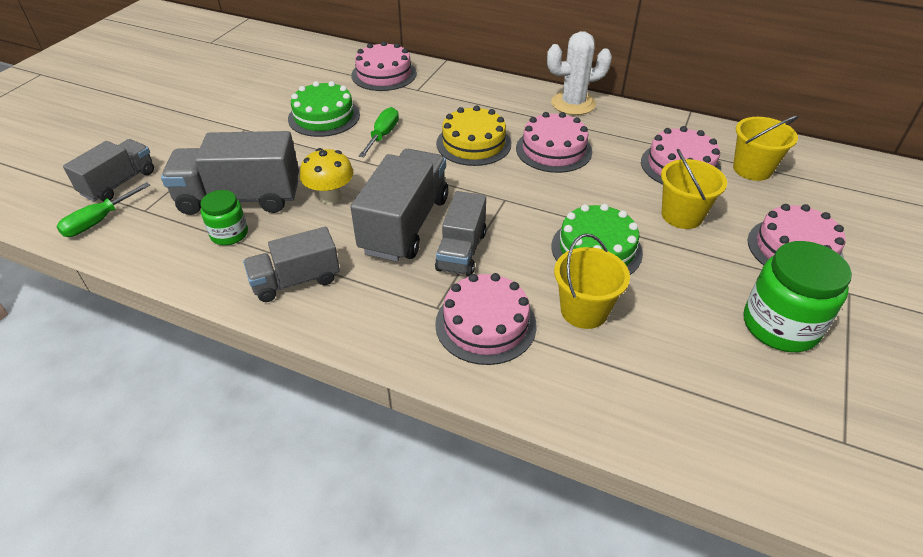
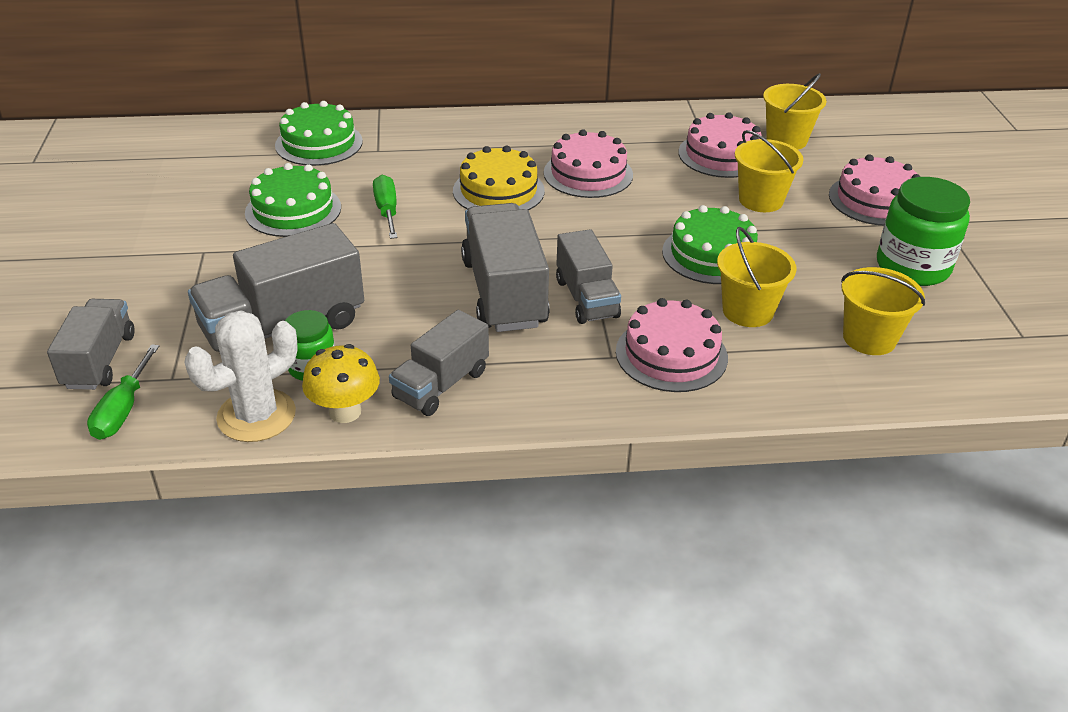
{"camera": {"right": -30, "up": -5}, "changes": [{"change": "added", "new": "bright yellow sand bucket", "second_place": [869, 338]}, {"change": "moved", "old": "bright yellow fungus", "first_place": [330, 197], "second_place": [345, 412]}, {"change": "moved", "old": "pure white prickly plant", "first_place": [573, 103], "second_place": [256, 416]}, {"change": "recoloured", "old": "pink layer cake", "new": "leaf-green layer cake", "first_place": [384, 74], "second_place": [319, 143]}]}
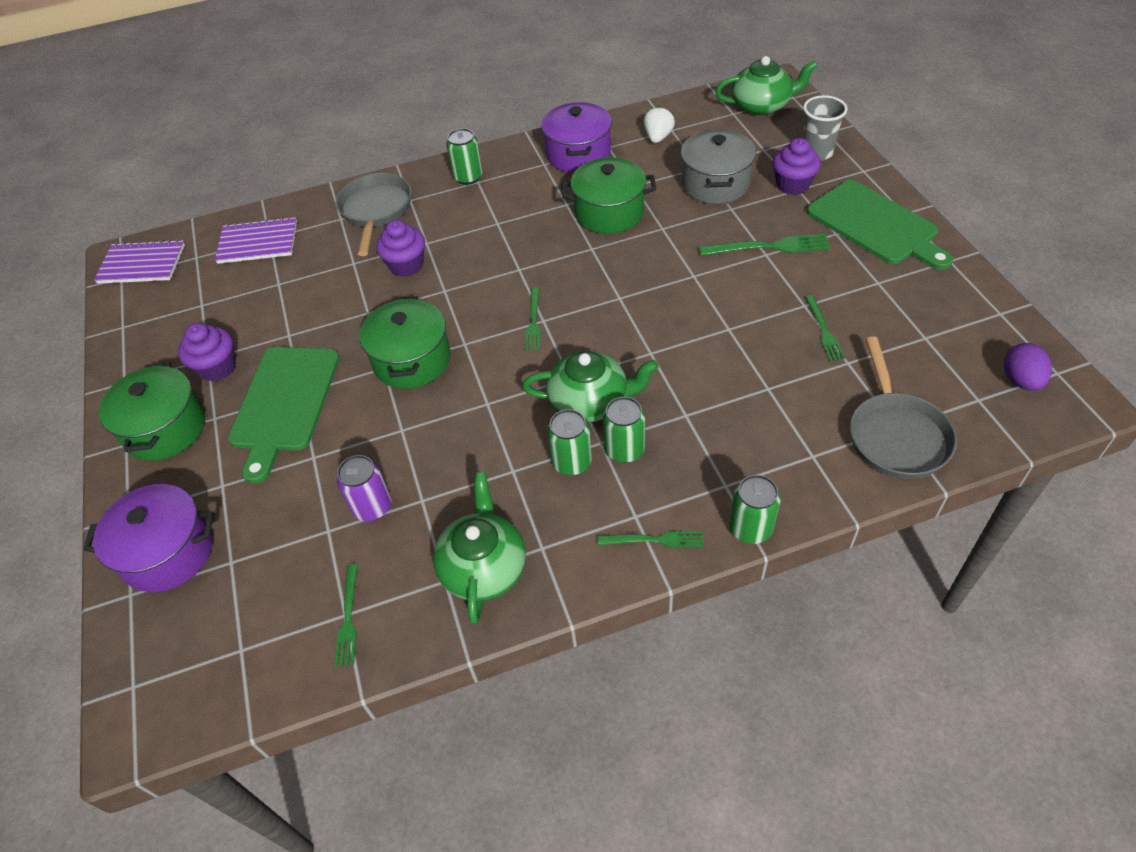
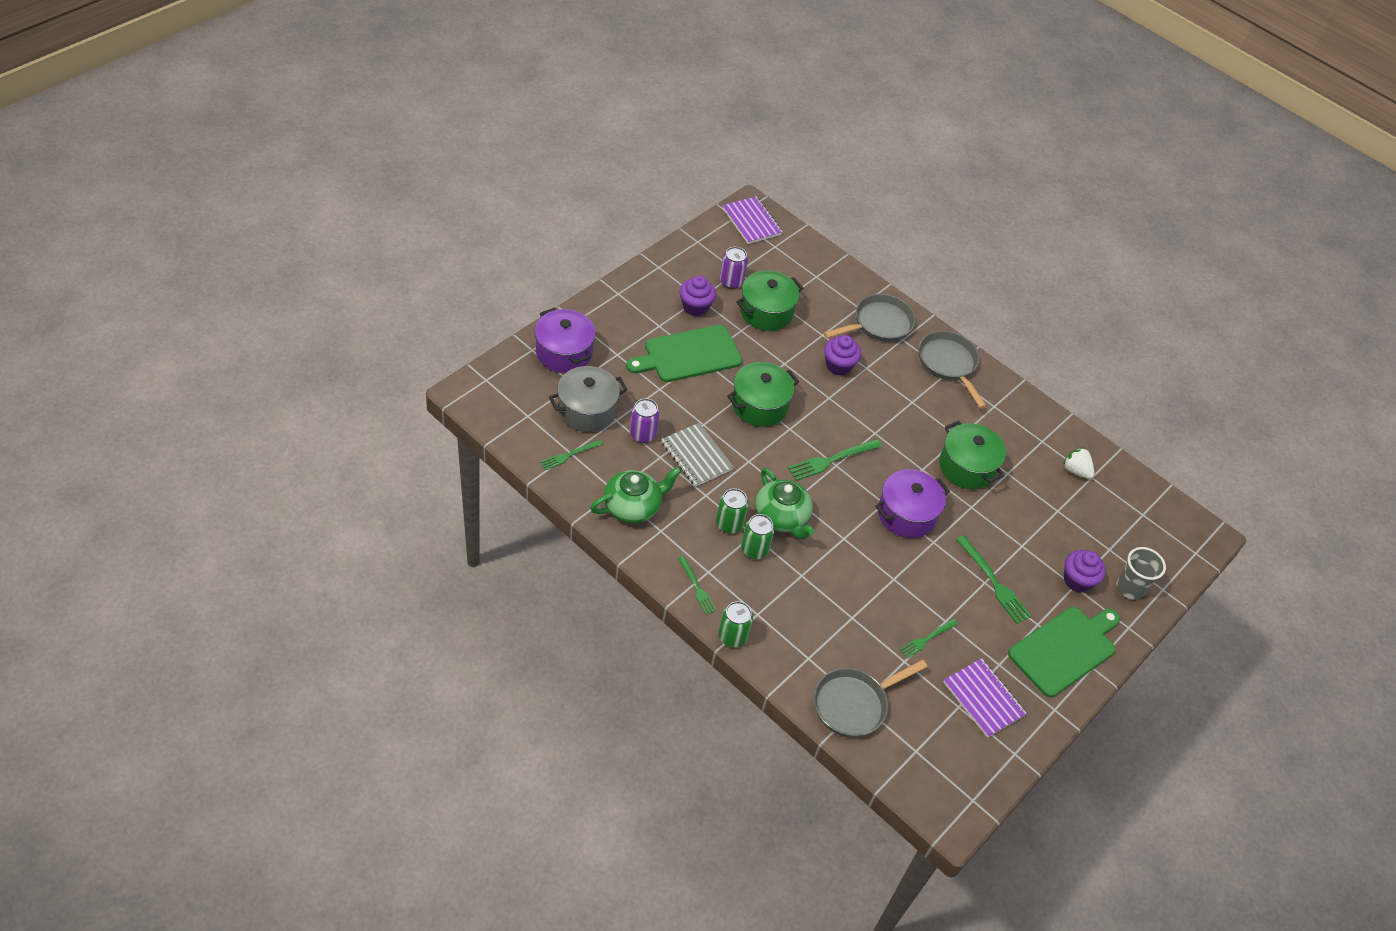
{"camera": {"right": 50, "up": 0}, "changes": [{"change": "removed", "old": "leaf-green china teapot", "first_place": [761, 105]}, {"change": "removed", "old": "violet egg shape", "first_place": [1020, 380]}, {"change": "added", "new": "gray notebook", "second_place": [696, 456]}, {"change": "added", "new": "violet soda can", "second_place": [731, 281]}, {"change": "moved", "old": "leaf-green pot", "first_place": [165, 429], "second_place": [766, 312]}, {"change": "moved", "old": "violet notebook", "first_place": [258, 243], "second_place": [983, 699]}, {"change": "moved", "old": "violet pot", "first_place": [578, 154], "second_place": [906, 514]}, {"change": "moved", "old": "gray pot", "first_place": [715, 184], "second_place": [587, 410]}, {"change": "replaced", "old": "leaf-green soda can", "new": "gray frying pan", "first_place": [468, 177], "second_place": [948, 364]}, {"change": "turned", "old": "pure white berry", "first_place": [658, 137], "second_place": [1076, 471], "degrees": -120}, {"change": "turned", "old": "leaf-green bread board", "first_place": [875, 225], "second_place": [1065, 649], "degrees": -150}, {"change": "resized", "old": "leaf-green table fork", "first_place": [533, 322], "second_place": [831, 460], "factor": 1.58}]}
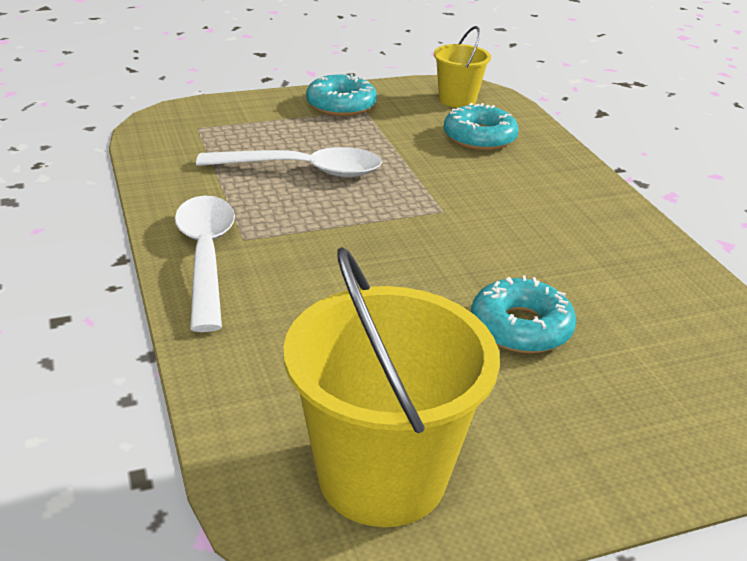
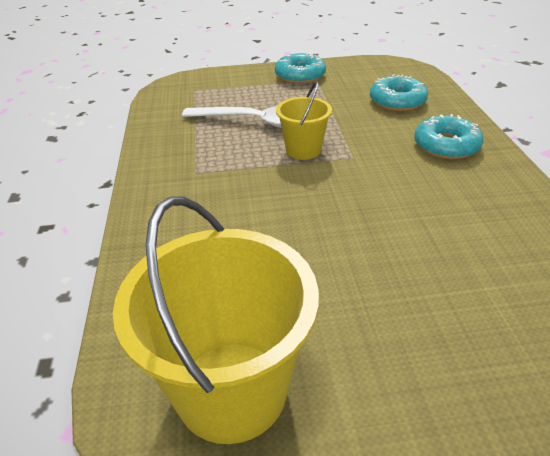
{"camera": {"right": 15, "up": 5}, "changes": [{"change": "removed", "old": "pure white teaspoon", "first_place": [206, 257]}, {"change": "moved", "old": "bright yellow sand bucket", "first_place": [457, 100], "second_place": [303, 150]}, {"change": "moved", "old": "teal glazed donut", "first_place": [521, 327], "second_place": [446, 145]}]}
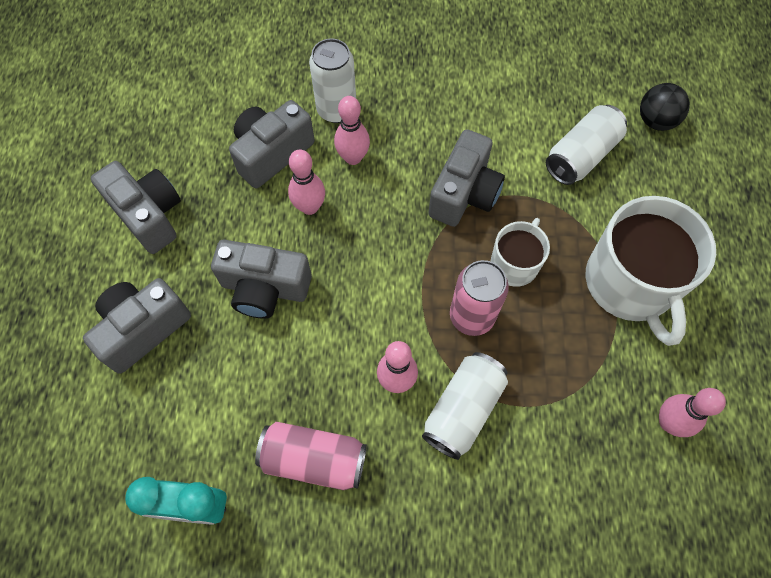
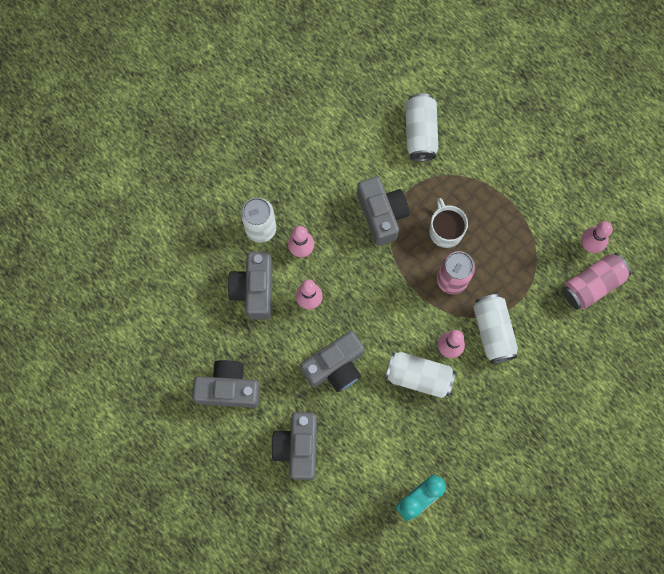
{"camera": {"right": -45, "up": 10}, "changes": [{"change": "removed", "old": "pure white tea mug", "first_place": [630, 283]}, {"change": "removed", "old": "jet-black sphere", "first_place": [655, 121]}, {"change": "added", "new": "pure white soda can", "second_place": [419, 376]}, {"change": "moved", "old": "pink soda can", "first_place": [314, 459], "second_place": [592, 285]}]}
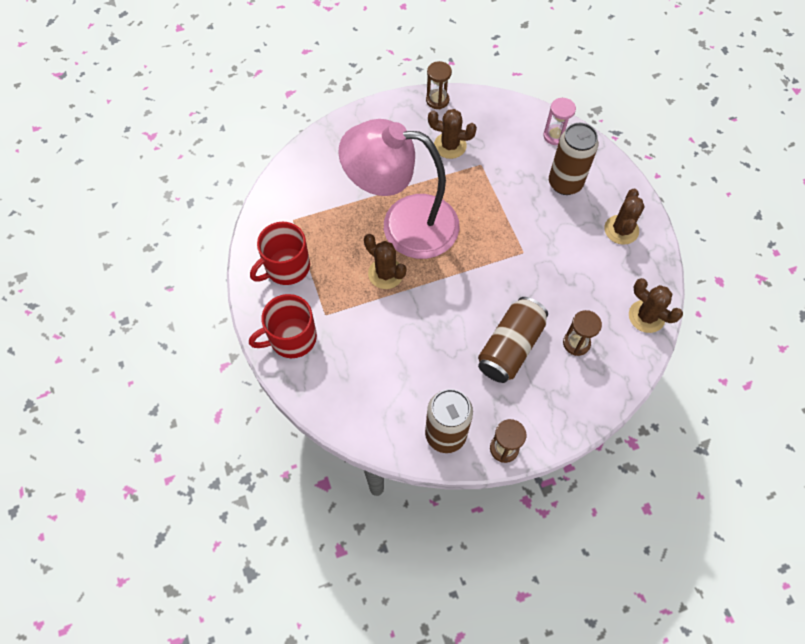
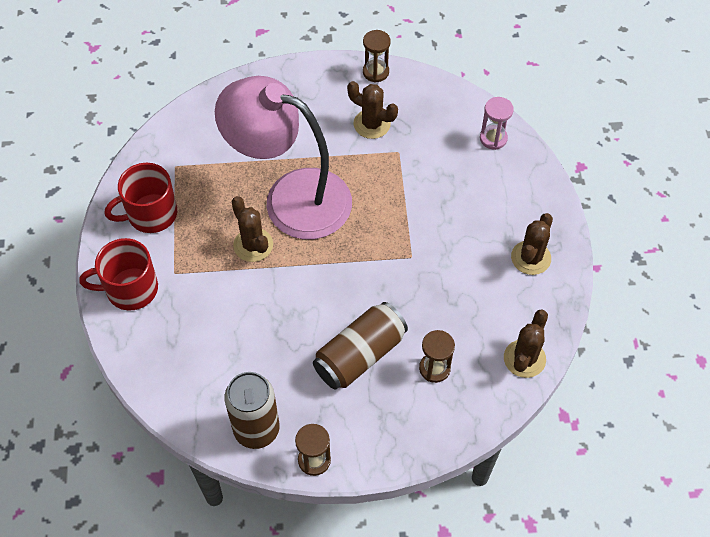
{"camera": {"right": 15, "up": -5}, "changes": [{"change": "removed", "old": "dark brown soda can", "first_place": [565, 183]}, {"change": "turned", "old": "dark brown prickly plant", "first_place": [646, 316], "second_place": [524, 359], "degrees": 60}]}
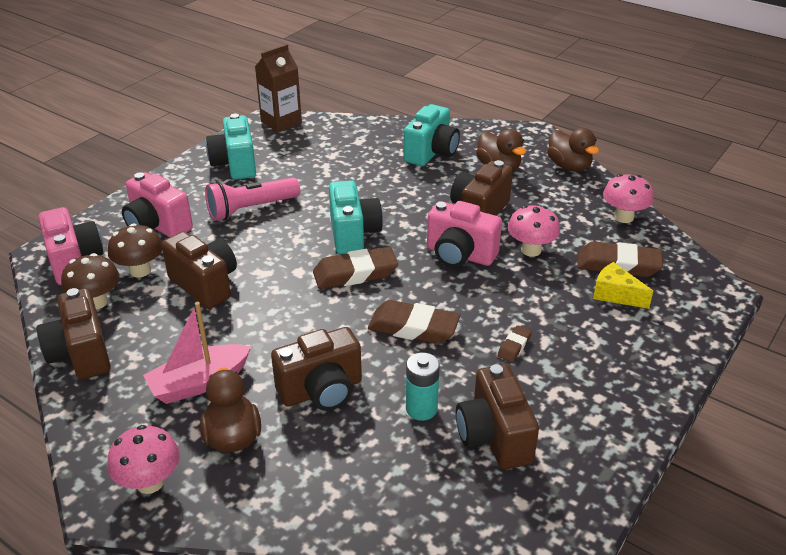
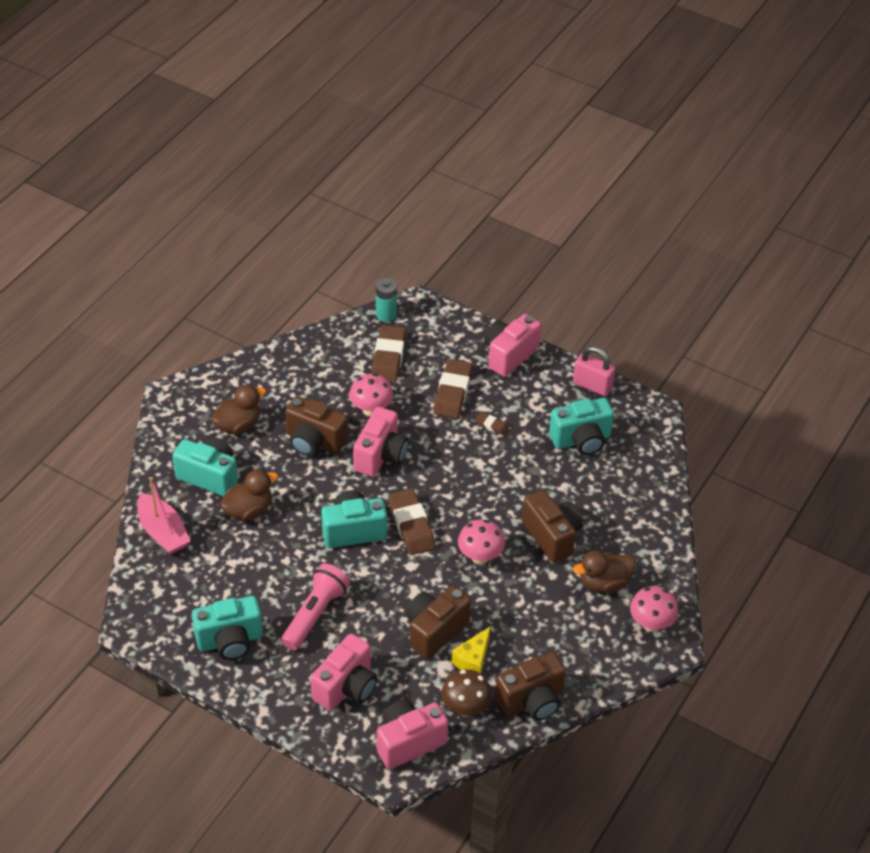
{"camera": {"right": -95, "up": 10}, "changes": [{"change": "removed", "old": "dark brown fungus", "first_place": [140, 270]}, {"change": "removed", "old": "dark brown carton", "first_place": [281, 122]}, {"change": "added", "new": "pink compact camera", "second_place": [509, 355]}, {"change": "added", "new": "pink padlock", "second_place": [592, 385]}, {"change": "moved", "old": "pink boat", "first_place": [199, 383], "second_place": [163, 532]}, {"change": "moved", "old": "dark brown pencil eraser", "first_place": [413, 328], "second_place": [453, 392]}, {"change": "moved", "old": "teal power cell", "first_place": [421, 409], "second_place": [386, 314]}, {"change": "moved", "old": "dark brown duck", "first_place": [569, 166], "second_place": [248, 510]}, {"change": "moved", "old": "bright yellow cheese wedge", "first_place": [615, 295], "second_place": [472, 659]}, {"change": "moved", "old": "pink fungus", "first_place": [623, 217], "second_place": [480, 556]}, {"change": "recoloured", "old": "dark brown compact camera", "new": "teal compact camera", "first_place": [494, 437], "second_place": [581, 440]}, {"change": "turned", "old": "pink torch", "first_place": [251, 209], "second_place": [315, 614], "degrees": -120}]}
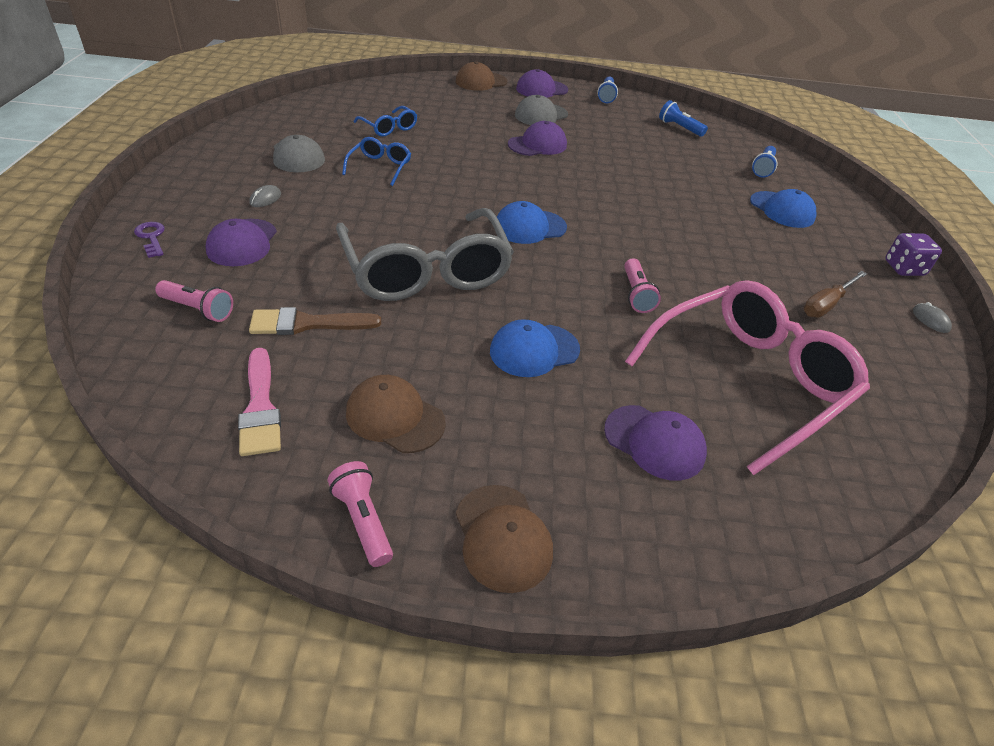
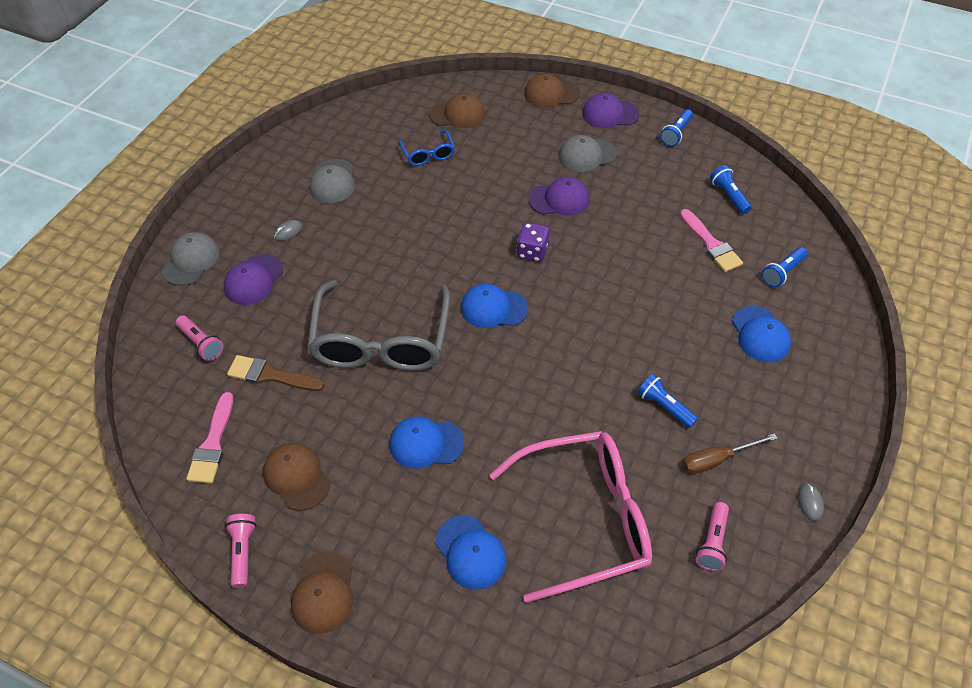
{"camera": {"right": 25, "up": 10}, "changes": [{"change": "removed", "old": "cobalt glasses", "first_place": [380, 167]}, {"change": "added", "new": "dark brown peaked cap", "second_place": [457, 114]}, {"change": "added", "new": "cobalt torch", "second_place": [664, 406]}, {"change": "added", "new": "pink brush", "second_place": [711, 244]}, {"change": "moved", "old": "pink torch", "first_place": [636, 294], "second_place": [712, 542]}, {"change": "moved", "old": "violet dice", "first_place": [904, 268], "second_place": [532, 252]}, {"change": "replaced", "old": "violet door key", "new": "gray peaked cap", "first_place": [151, 237], "second_place": [191, 261]}, {"change": "recoloured", "old": "violet peaked cap", "new": "cobalt peaked cap", "first_place": [654, 442], "second_place": [471, 552]}]}
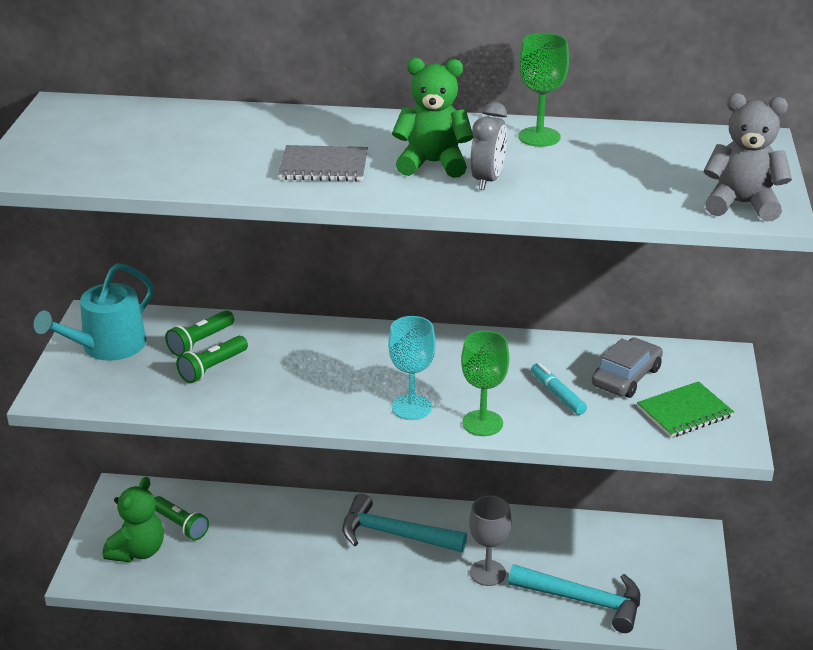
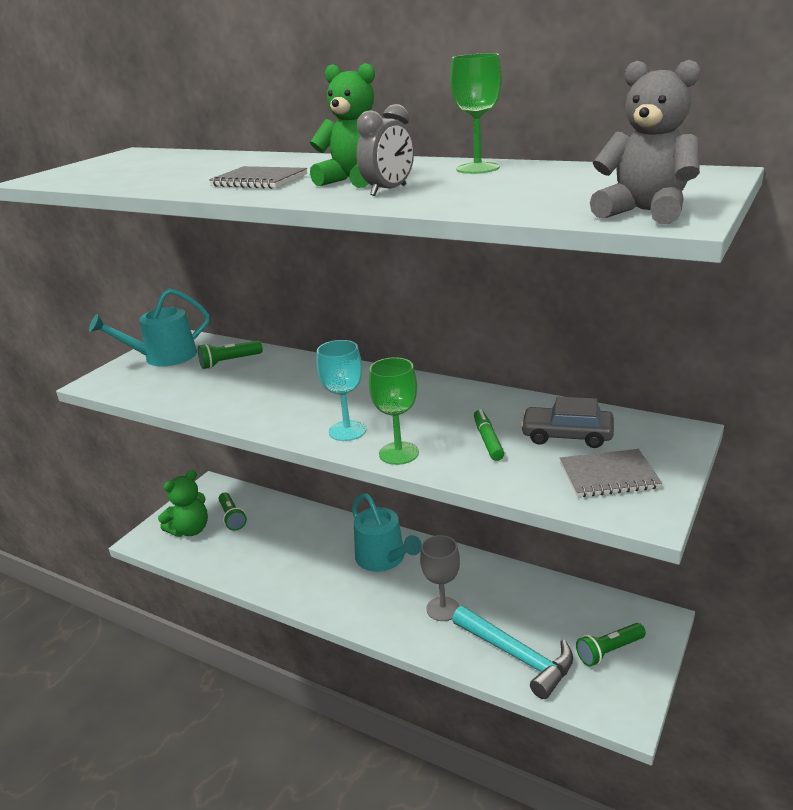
{"camera": {"right": 25, "up": -5}, "changes": [{"change": "moved", "old": "leaf-green torch", "first_place": [212, 368], "second_place": [609, 651]}, {"change": "replaced", "old": "teal hammer", "new": "teal watering can", "first_place": [394, 534], "second_place": [384, 558]}, {"change": "recoloured", "old": "teal marker", "new": "leaf-green marker", "first_place": [557, 394], "second_place": [488, 440]}, {"change": "recoloured", "old": "leaf-green notebook", "new": "gray notebook", "first_place": [684, 412], "second_place": [608, 476]}, {"change": "turned", "old": "gray automobile", "first_place": [626, 377], "second_place": [567, 435], "degrees": -135}]}
